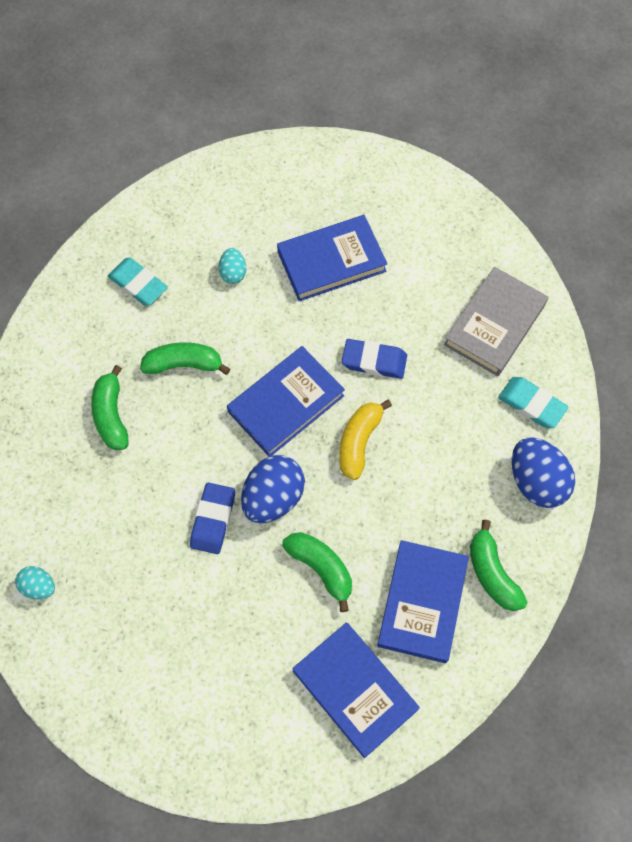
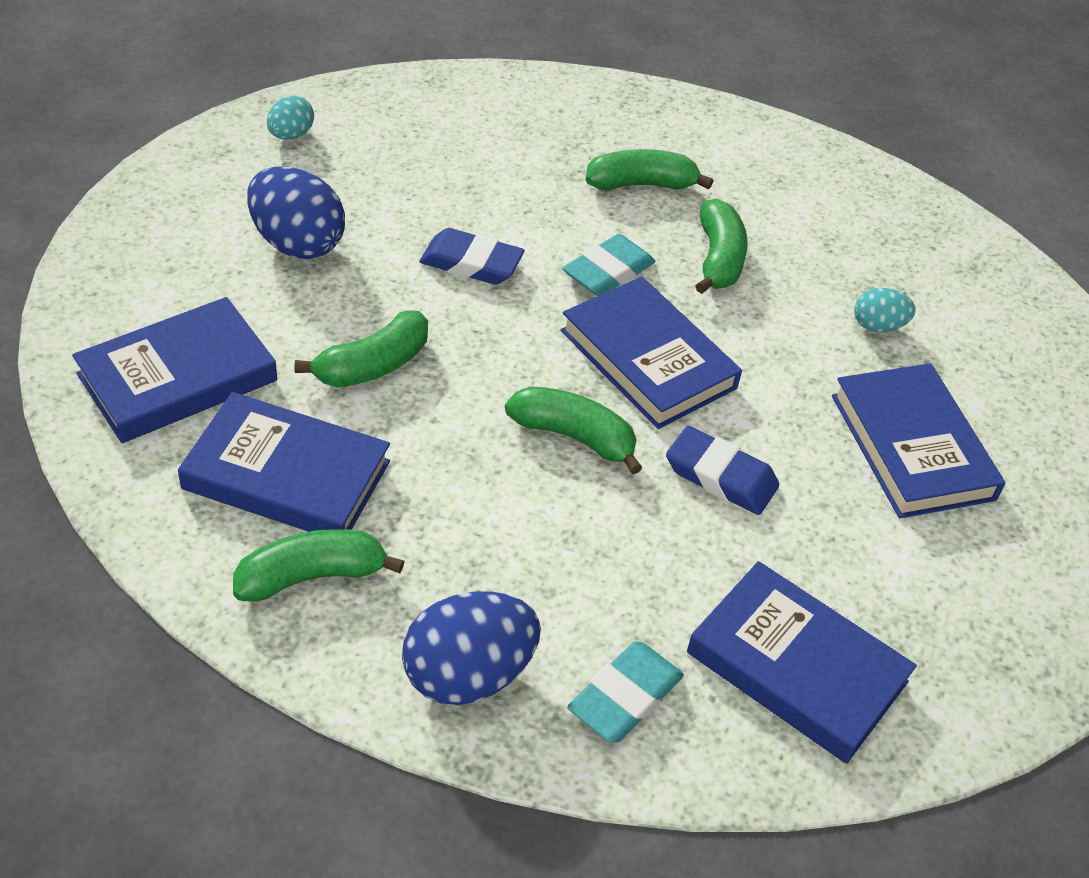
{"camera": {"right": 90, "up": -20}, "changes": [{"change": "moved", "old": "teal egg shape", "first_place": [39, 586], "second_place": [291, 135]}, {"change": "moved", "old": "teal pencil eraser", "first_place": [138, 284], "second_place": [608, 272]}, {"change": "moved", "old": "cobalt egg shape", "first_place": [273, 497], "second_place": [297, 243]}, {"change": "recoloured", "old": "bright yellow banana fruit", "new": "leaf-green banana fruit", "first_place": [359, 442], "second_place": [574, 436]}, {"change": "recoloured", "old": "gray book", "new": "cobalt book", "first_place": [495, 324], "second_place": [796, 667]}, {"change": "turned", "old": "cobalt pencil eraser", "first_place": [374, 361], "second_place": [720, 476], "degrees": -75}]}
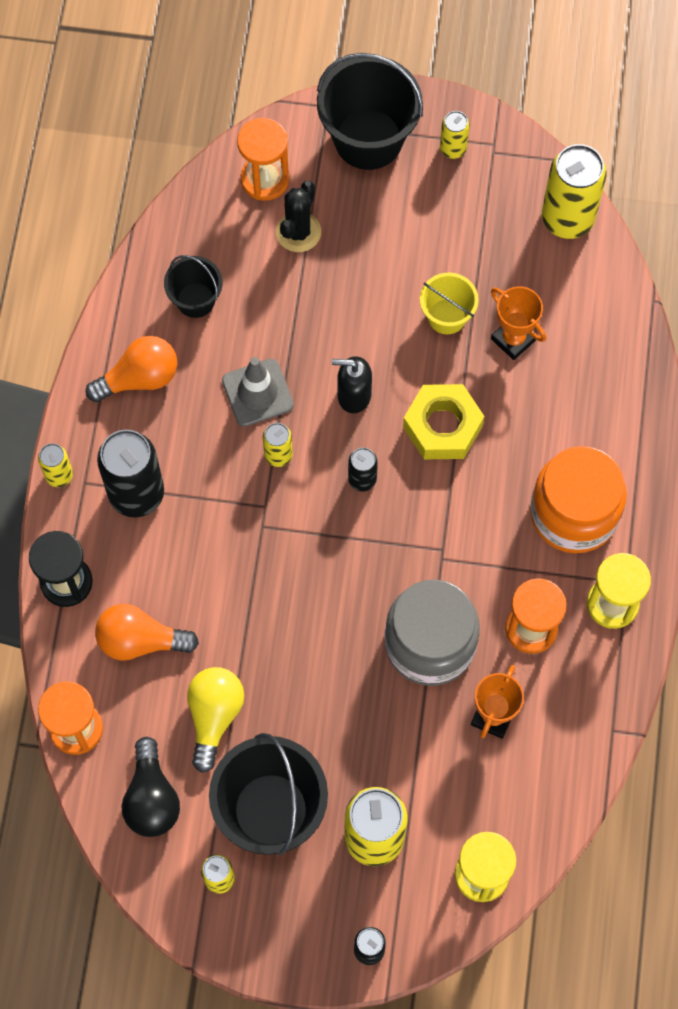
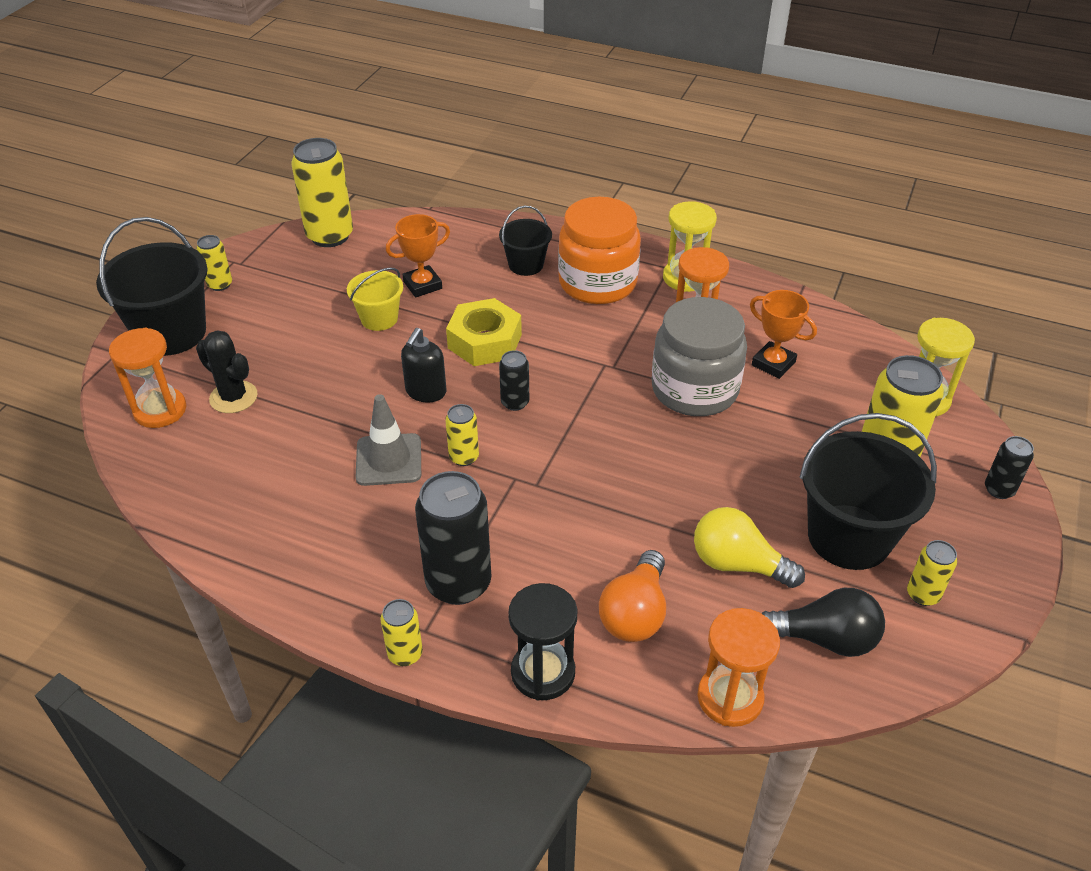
{"camera": {"right": -75, "up": -25}, "changes": [{"change": "removed", "old": "orange light bulb", "first_place": [139, 378]}, {"change": "moved", "old": "jet-black sand bucket", "first_place": [195, 300], "second_place": [526, 265]}]}
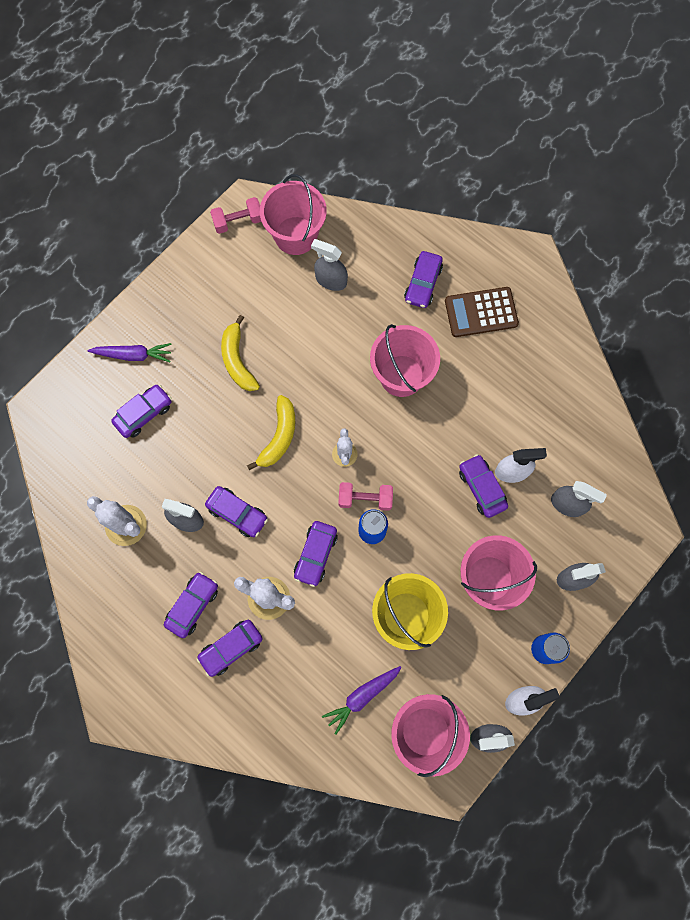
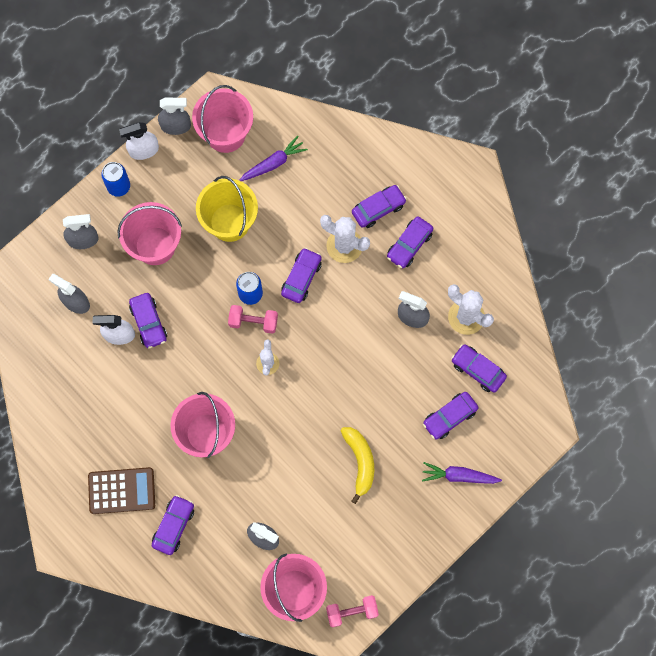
{"camera": {"right": -175, "up": 0}, "changes": [{"change": "removed", "old": "bright yellow banana fruit", "first_place": [279, 436]}, {"change": "moved", "old": "violet automobile", "first_place": [237, 513], "second_place": [478, 370]}]}
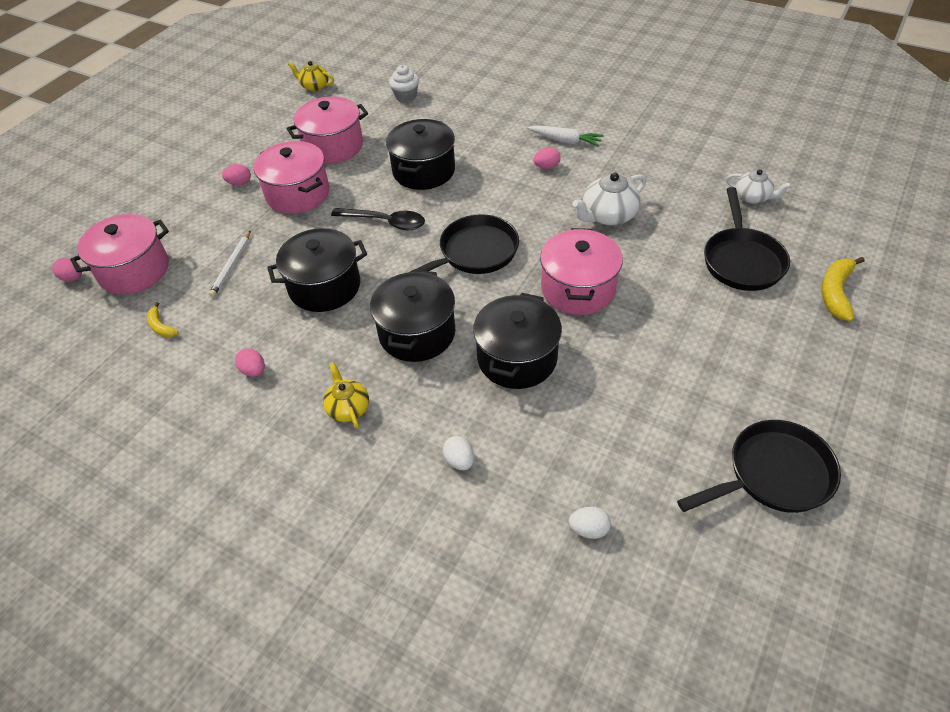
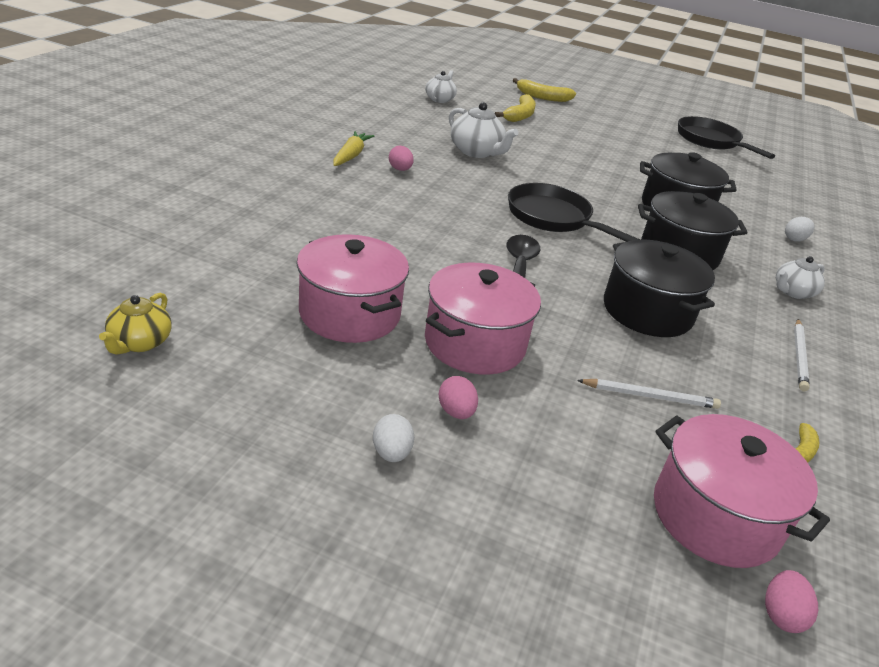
{"camera": {"right": -105, "up": -15}, "changes": [{"change": "removed", "old": "jet-black pot", "first_place": [424, 171]}, {"change": "removed", "old": "pure white cupcake", "first_place": [406, 96]}, {"change": "removed", "old": "pink pot", "first_place": [578, 289]}, {"change": "moved", "old": "pure white egg shape", "first_place": [588, 529], "second_place": [391, 453]}, {"change": "replaced", "old": "pink egg shape", "new": "pure white wooden pencil", "first_place": [254, 371], "second_place": [799, 356]}, {"change": "replaced", "old": "jet-black frying pan", "new": "bright yellow banana fruit", "first_place": [742, 260], "second_place": [520, 116]}, {"change": "recoloured", "old": "bright yellow china teapot", "new": "pure white china teapot", "first_place": [348, 408], "second_place": [792, 292]}, {"change": "recoloured", "old": "pure white toy carrot", "new": "bright yellow toy carrot", "first_place": [565, 141], "second_place": [351, 155]}]}
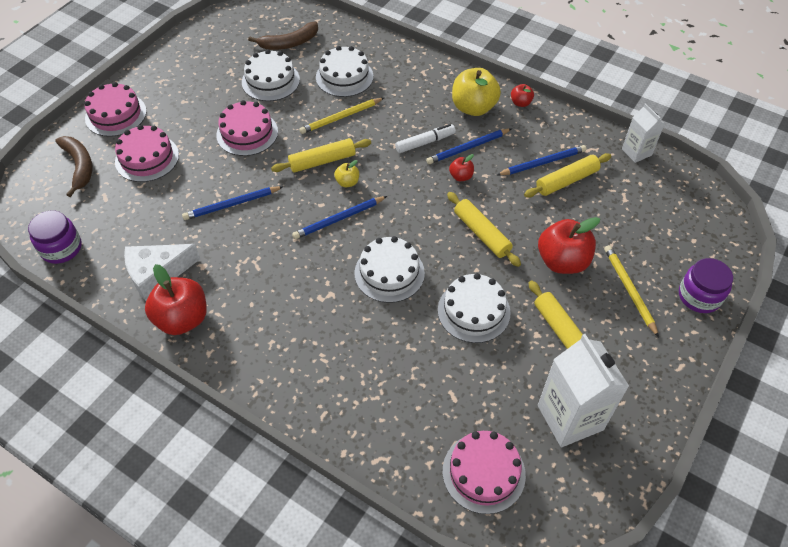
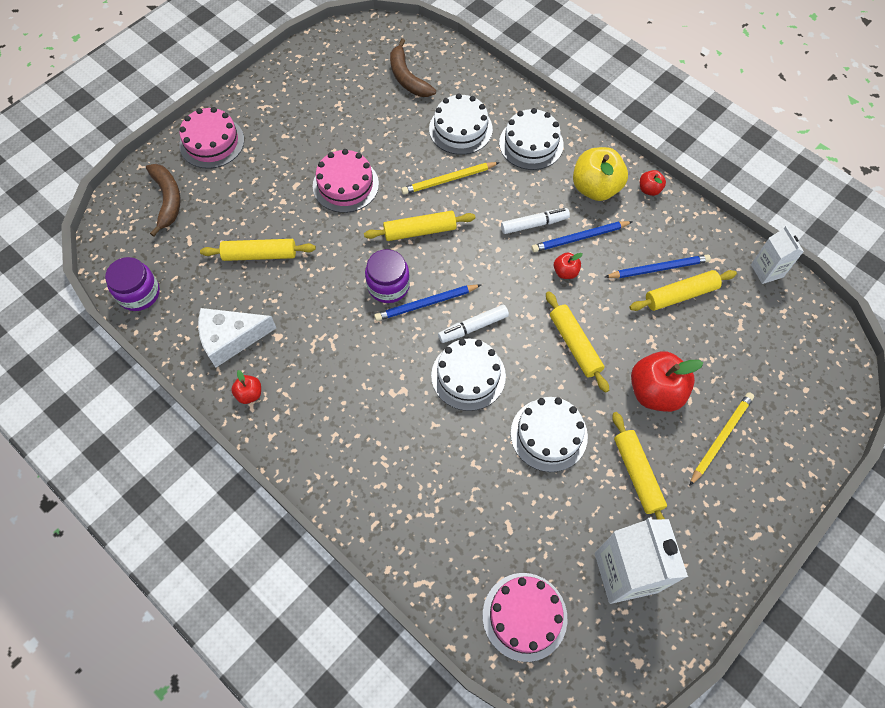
{"camera": {"right": 10, "up": 10}, "changes": [{"change": "removed", "old": "pink layer cake", "first_place": [147, 158]}, {"change": "removed", "old": "cobalt wooden pencil", "first_place": [232, 205]}, {"change": "removed", "old": "bright yellow toy apple", "first_place": [347, 182]}, {"change": "added", "new": "bright yellow dough roller", "second_place": [260, 254]}, {"change": "added", "new": "pure white marker", "second_place": [473, 327]}, {"change": "moved", "old": "pure white layer cake", "first_place": [270, 81], "second_place": [531, 143]}, {"change": "moved", "old": "violet preserve jar", "first_place": [699, 296], "second_place": [388, 286]}, {"change": "turned", "old": "dark brown banana fruit", "first_place": [289, 43], "second_place": [407, 77], "degrees": 75}, {"change": "turned", "old": "bright yellow wooden pencil", "first_place": [629, 290], "second_place": [720, 438], "degrees": 45}, {"change": "resized", "old": "crimson toy apple", "first_place": [182, 319], "second_place": [249, 394], "factor": 0.48}]}
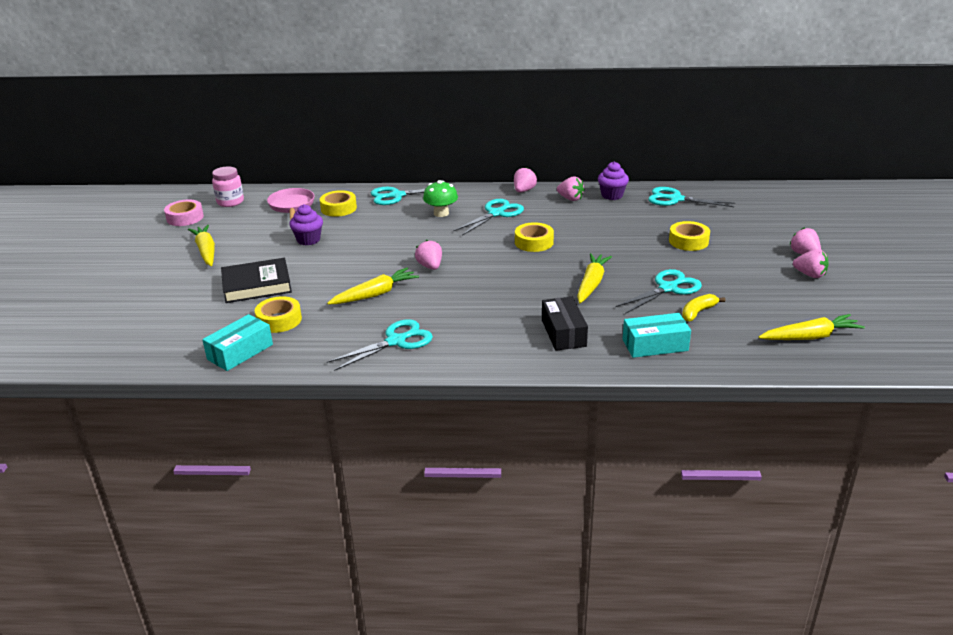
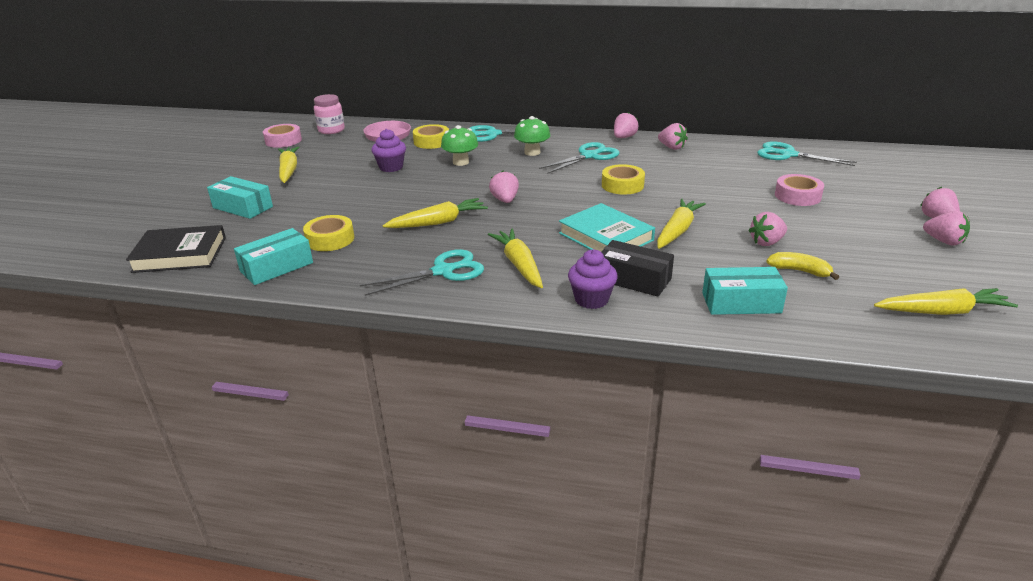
{"camera": {"right": 10, "up": 0}, "changes": [{"change": "added", "new": "teal box", "second_place": [242, 207]}, {"change": "added", "new": "leaf-green fungus", "second_place": [460, 162]}, {"change": "added", "new": "bright yellow toy carrot", "second_place": [519, 265]}, {"change": "added", "new": "teal book", "second_place": [606, 237]}, {"change": "moved", "old": "jet-black book", "first_place": [257, 285], "second_place": [180, 254]}, {"change": "moved", "old": "violet cupcake", "first_place": [612, 195], "second_place": [591, 299]}, {"change": "replaced", "old": "teal scissors", "new": "pink berry", "first_place": [668, 288], "second_place": [766, 242]}, {"change": "recoloured", "old": "bright yellow sticky tape", "new": "pink sticky tape", "first_place": [688, 241], "second_place": [797, 196]}, {"change": "turned", "old": "jet-black box", "first_place": [563, 333], "second_place": [633, 279], "degrees": -60}, {"change": "turned", "old": "bright yellow banana fruit", "first_place": [698, 312], "second_place": [799, 271], "degrees": 60}]}
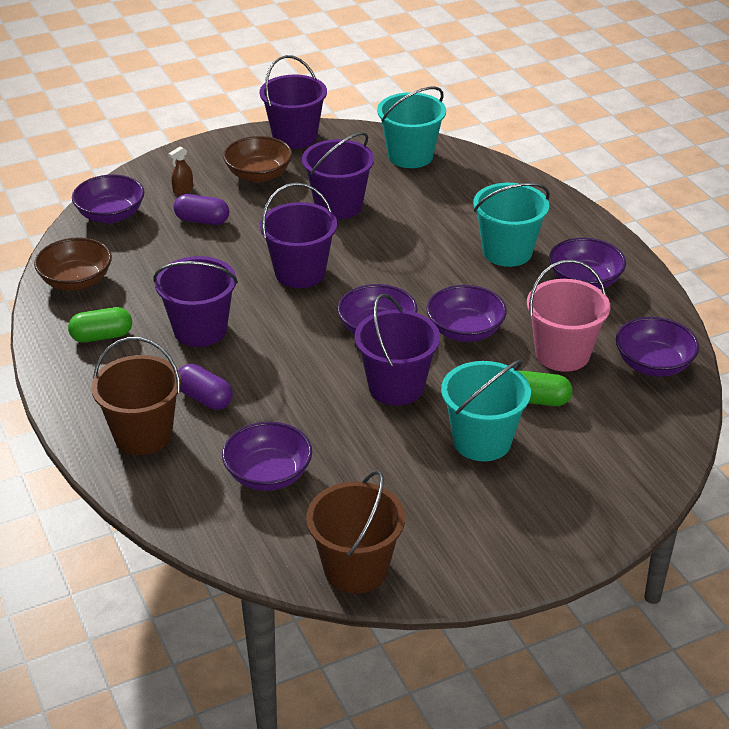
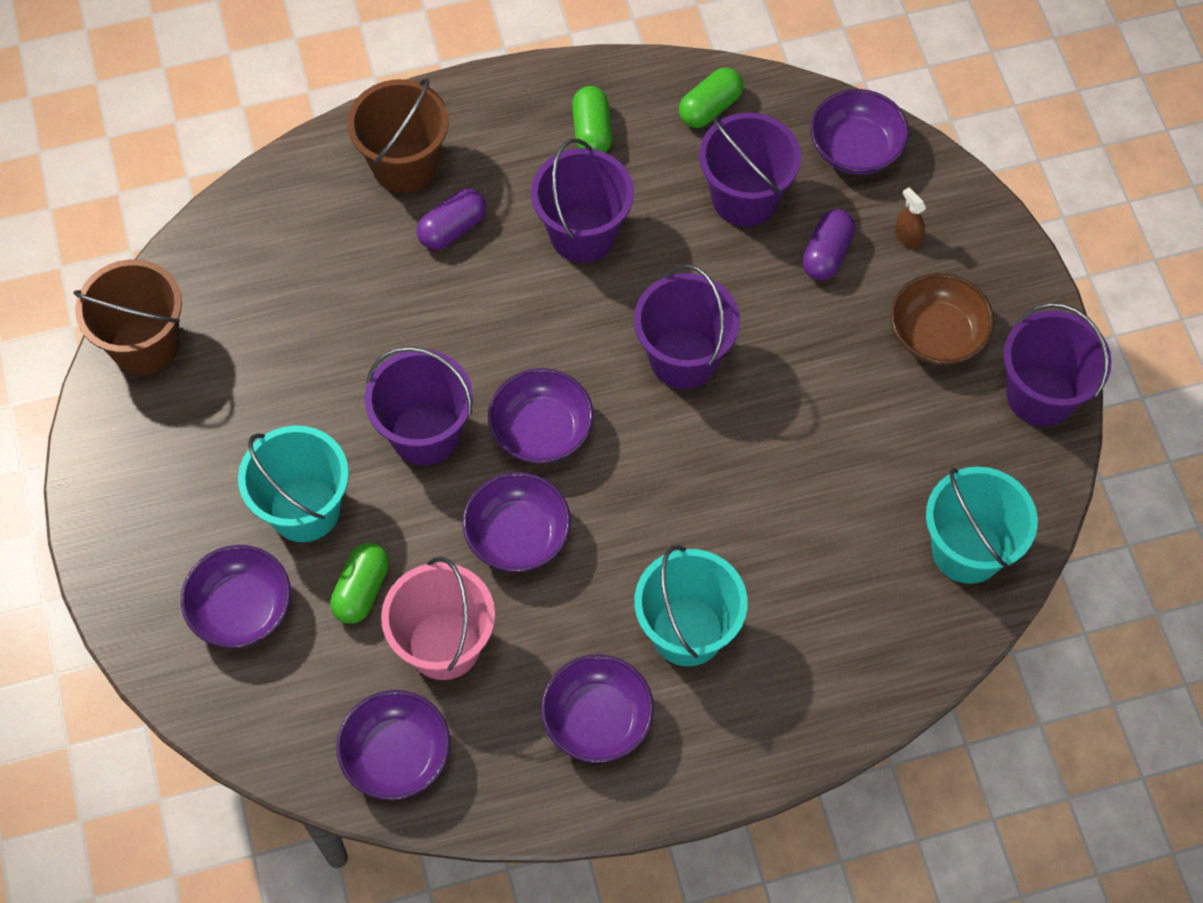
{"camera": {"right": 100, "up": 25}, "changes": [{"change": "moved", "old": "violet bowl", "first_place": [268, 474], "second_place": [242, 609]}, {"change": "moved", "old": "violet sand bucket", "first_place": [338, 206], "second_place": [744, 198]}, {"change": "replaced", "old": "dark brown bowl", "new": "leaf-green capsule", "first_place": [76, 281], "second_place": [710, 108]}]}
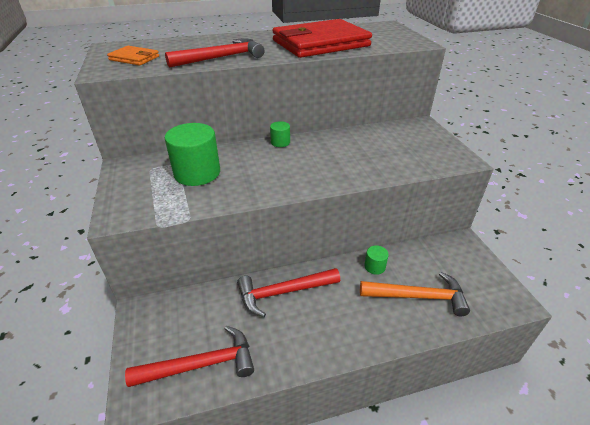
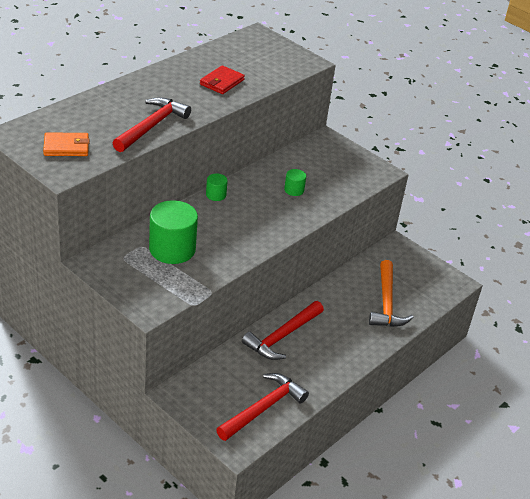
{"camera": {"right": -35, "up": 0}, "changes": [{"change": "moved", "old": "leaf-green cylinder", "first_place": [374, 266], "second_place": [294, 190]}, {"change": "turned", "old": "orange hammer", "first_place": [418, 296], "second_place": [386, 303], "degrees": 120}, {"change": "resized", "old": "crimson card wallet", "first_place": [320, 43], "second_place": [221, 82], "factor": 0.45}]}
